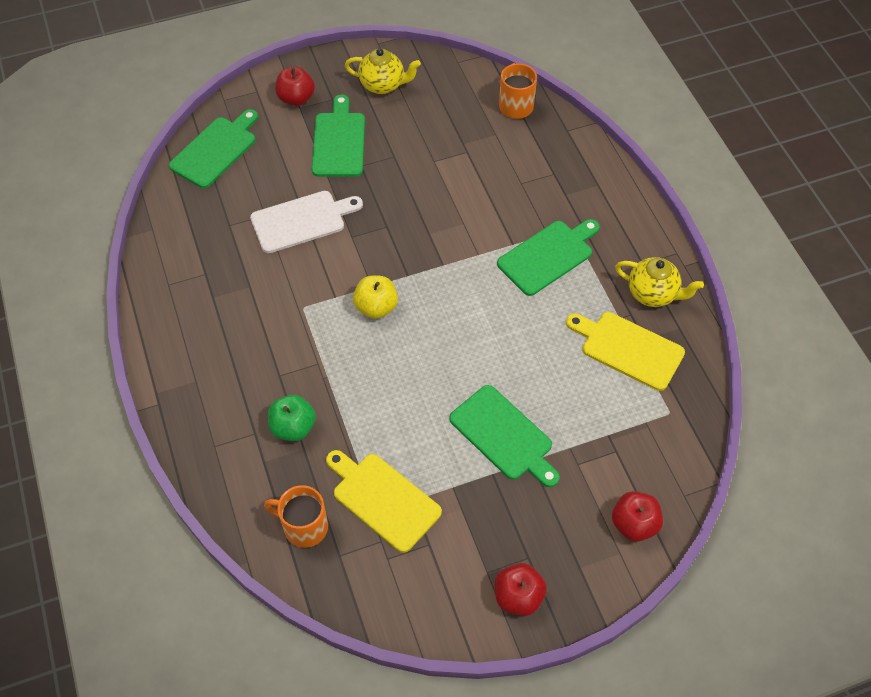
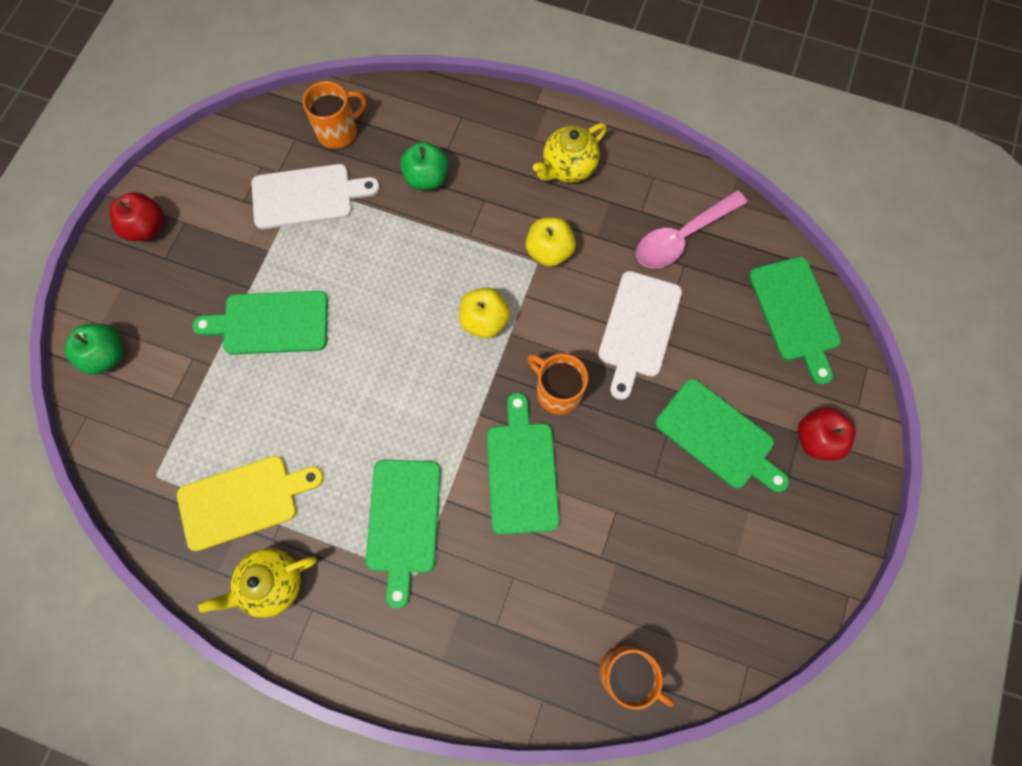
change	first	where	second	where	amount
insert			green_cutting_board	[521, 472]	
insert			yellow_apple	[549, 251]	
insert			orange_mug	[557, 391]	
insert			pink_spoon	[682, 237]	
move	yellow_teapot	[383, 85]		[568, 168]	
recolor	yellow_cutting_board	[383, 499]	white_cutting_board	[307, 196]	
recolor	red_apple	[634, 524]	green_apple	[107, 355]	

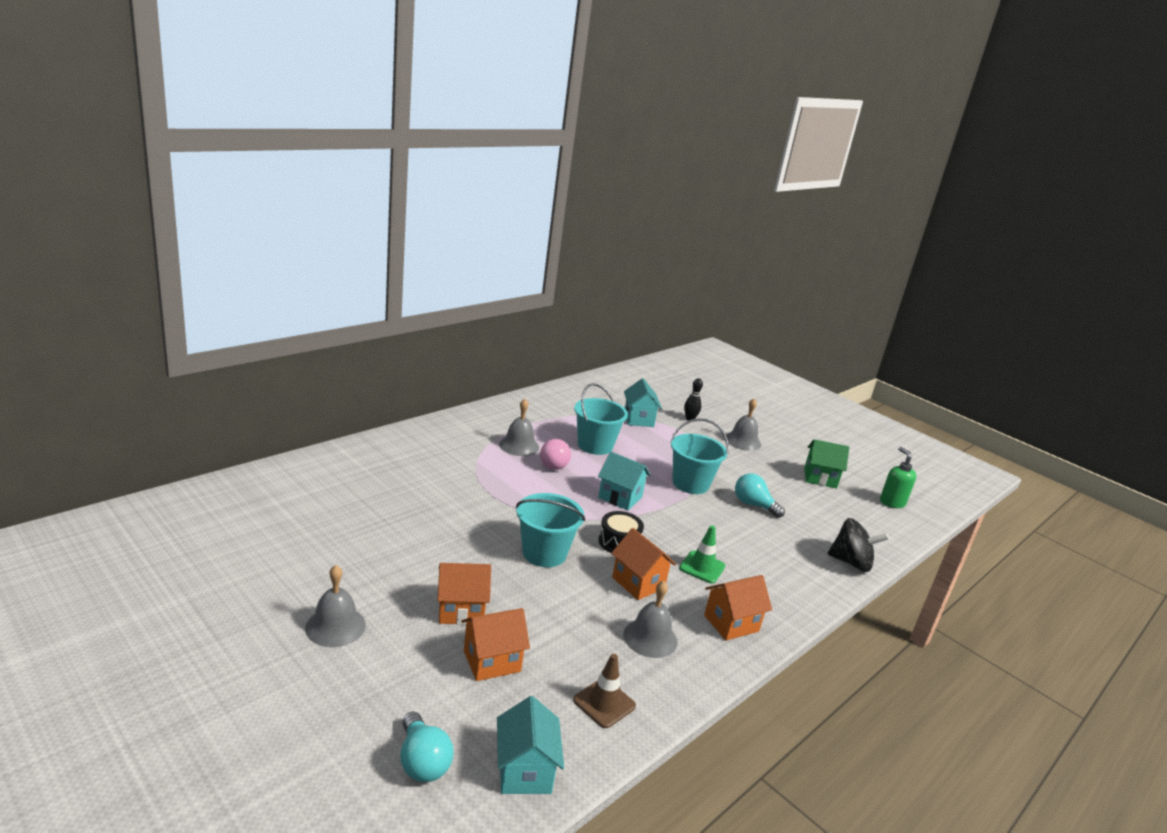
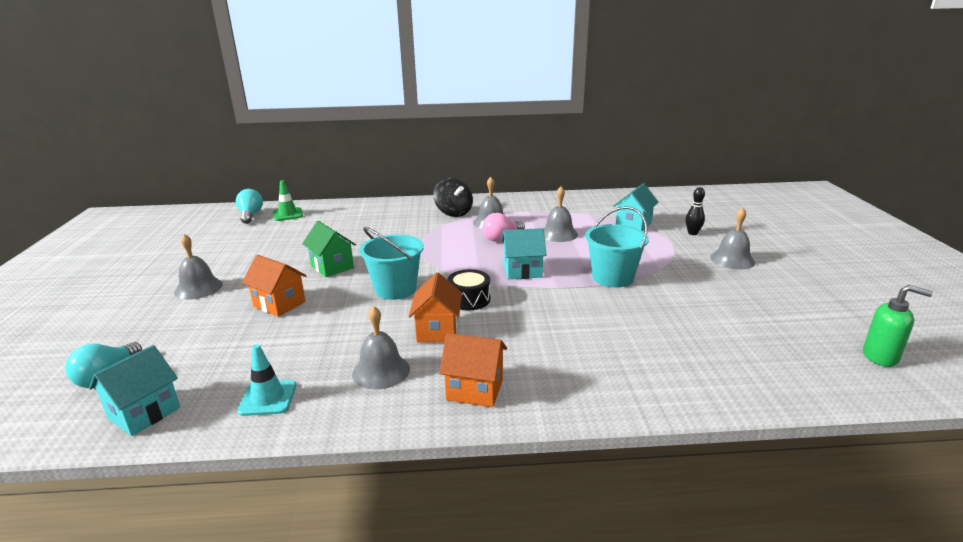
change	first	where	second	where	amount
delete	orange_house	[492, 661]			
move	green_traffic_cone	[702, 567]		[288, 214]	
move	turquoise_light_bulb	[753, 505]		[250, 215]	
move	green_house	[820, 478]		[332, 267]	
move	black_spinning_top	[851, 562]		[453, 213]	
replace	turquoise_bucket	[595, 445]	grey_bell	[558, 234]	
recolor	brown_traffic_cone	[604, 703]	turquoise_traffic_cone	[268, 398]	
rotate	turquoise_house	[620, 497]		[522, 271]	75 degrees counterclockwise
rotate	green_soap_dispenser	[892, 502]		[880, 357]	90 degrees clockwise

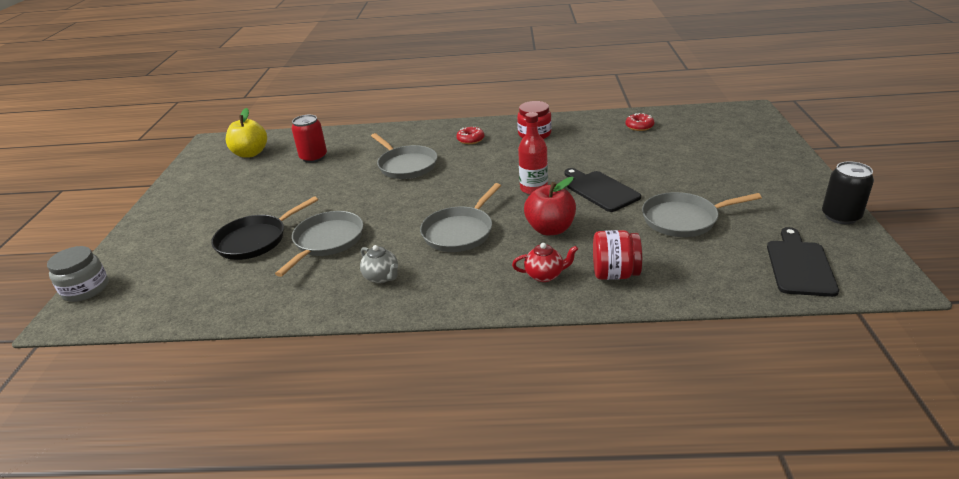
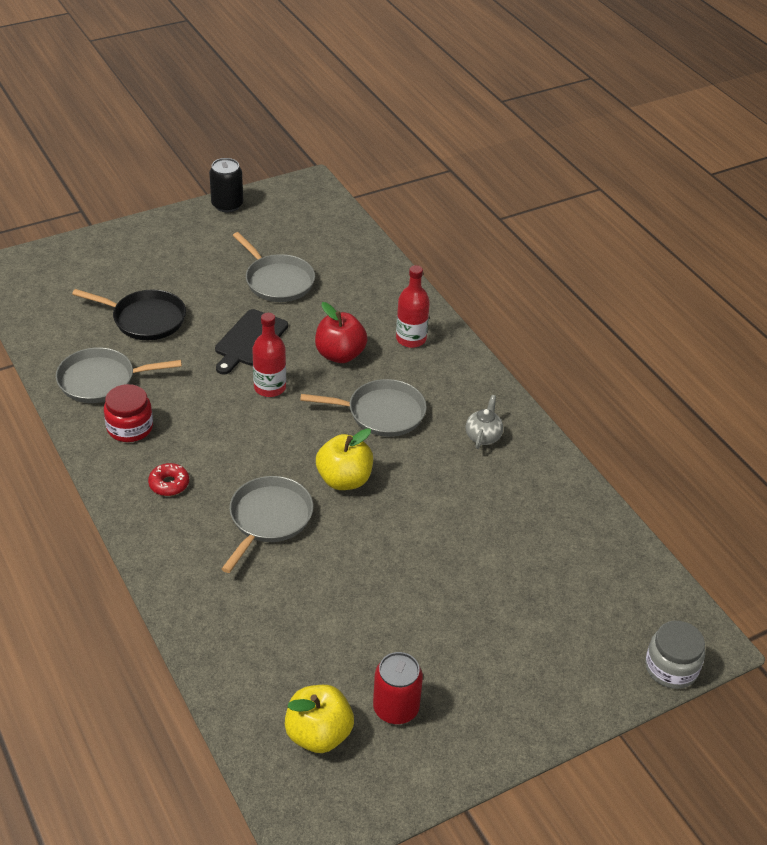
change	first	where	second	where	amount
delete	red_jar	[615, 274]			
delete	red_donut	[639, 126]			
delete	black_cutting_board	[799, 265]			
insert			yellow_apple	[344, 480]	
move	black_pan	[255, 240]		[145, 319]	
move	grey_pan	[327, 241]		[101, 380]	
move	red_can	[313, 157]		[396, 708]	
replace	red_teapot	[545, 275]	red_bottle	[411, 339]	

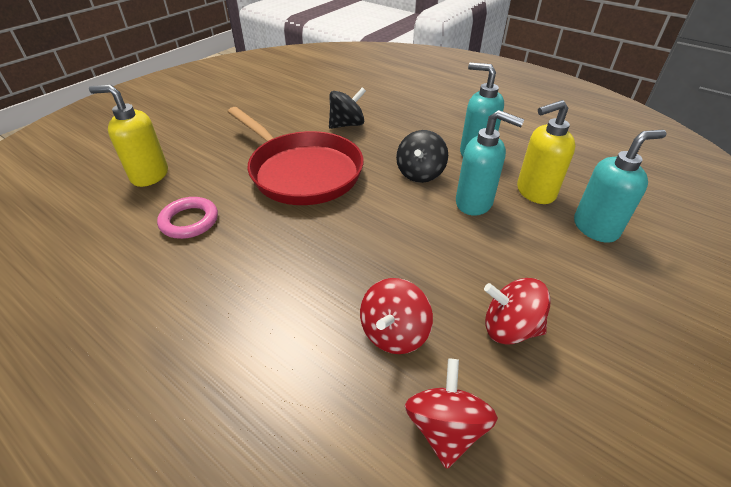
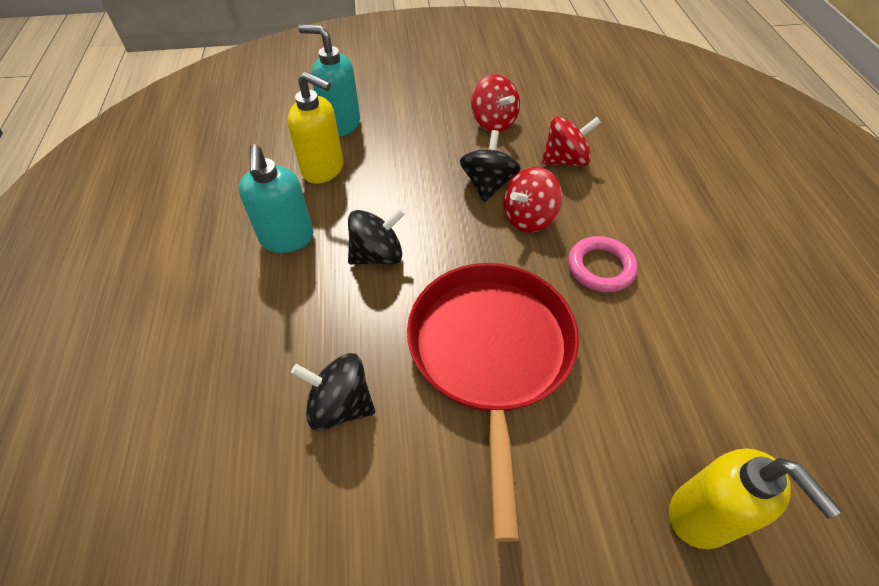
change	first	where	second	where	amount
delete	turquoise_soap_dispenser	[474, 203]			
insert			black_spinning_top	[488, 184]	
move	pink_ring	[189, 221]		[600, 267]	
move	red_spinning_top	[445, 428]		[528, 218]	

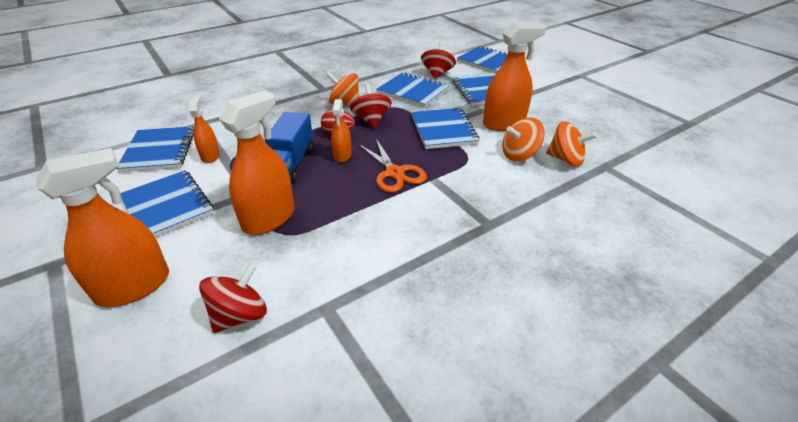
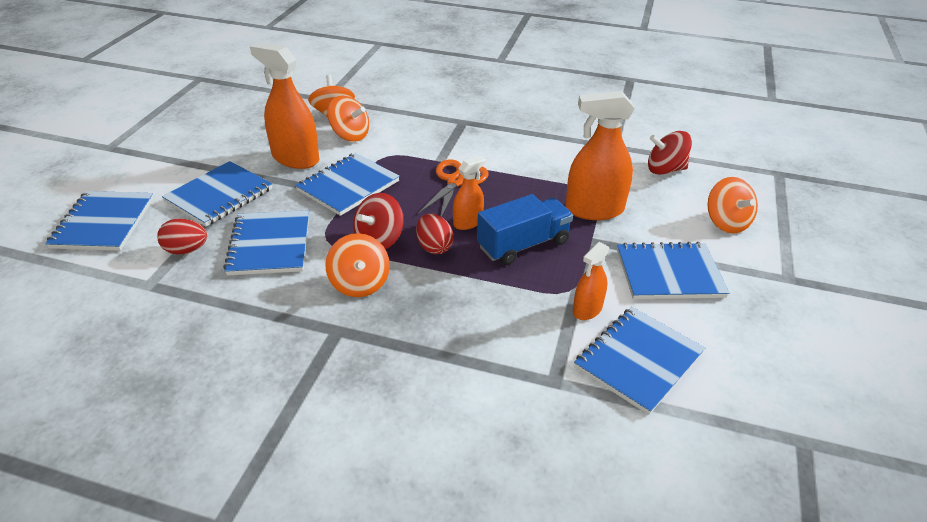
change	first	where	second	where	amount
replace	orange_spray_bottle	[133, 286]	orange_spinning_top	[726, 223]	
replace	red_spinning_top	[437, 73]	red_egg	[186, 250]	
rotate	blue_notebook	[167, 206]		[669, 273]	75 degrees clockwise

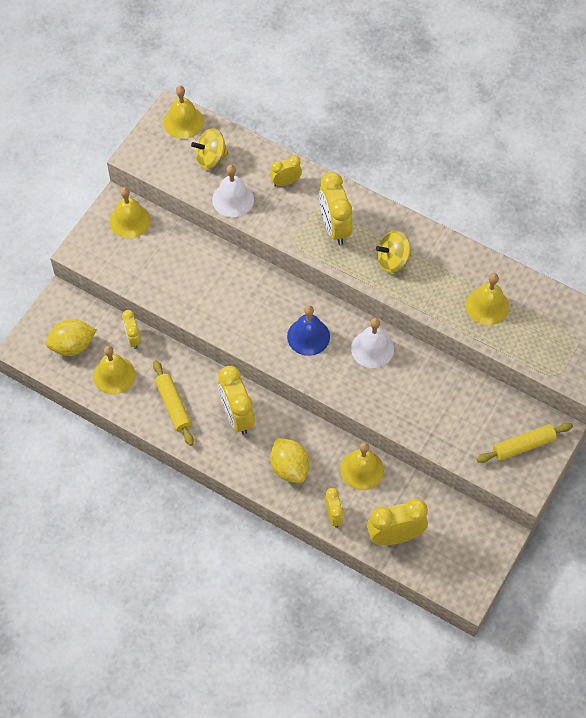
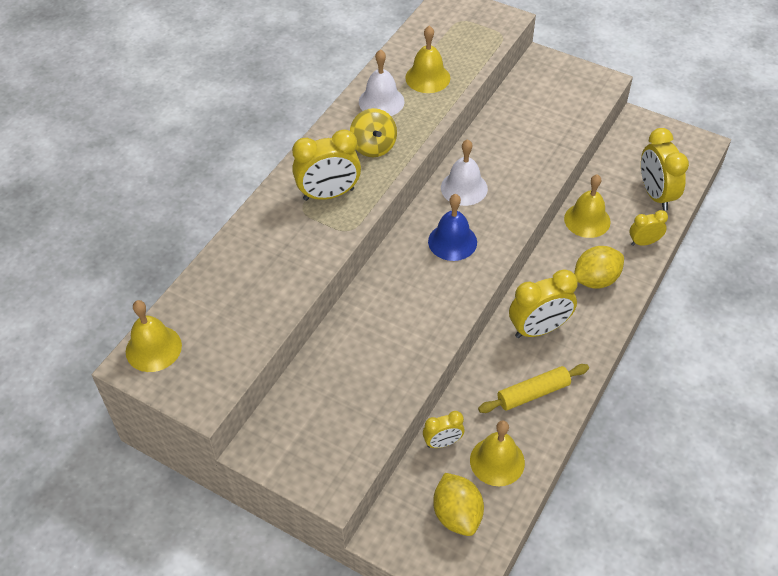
change	first	where	second	where	amount
delete	yellow_bell	[130, 220]			
delete	yellow_spinning_top	[211, 158]			
delete	yellow_clock	[285, 182]			
delete	yellow_rolling_pin	[523, 446]			
move	white_bell	[233, 199]		[381, 101]	

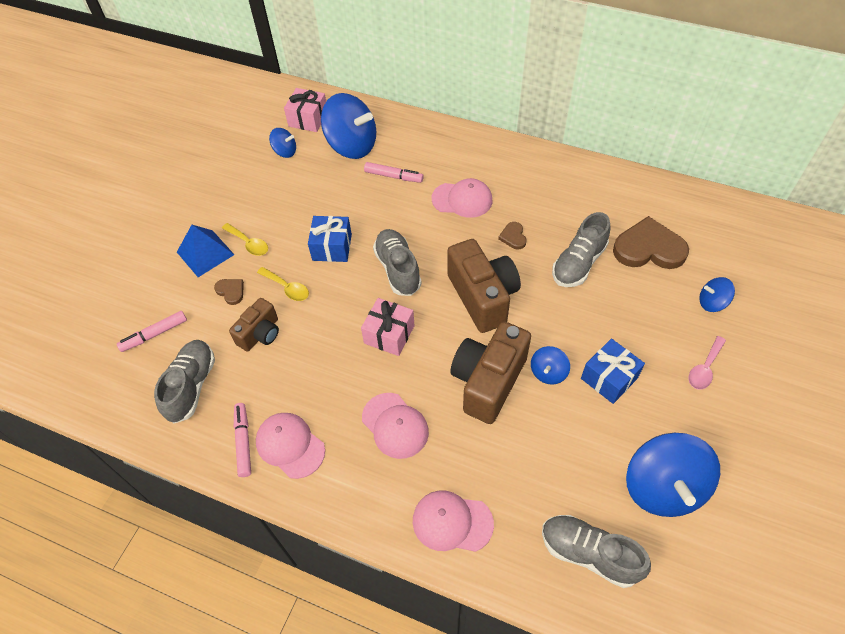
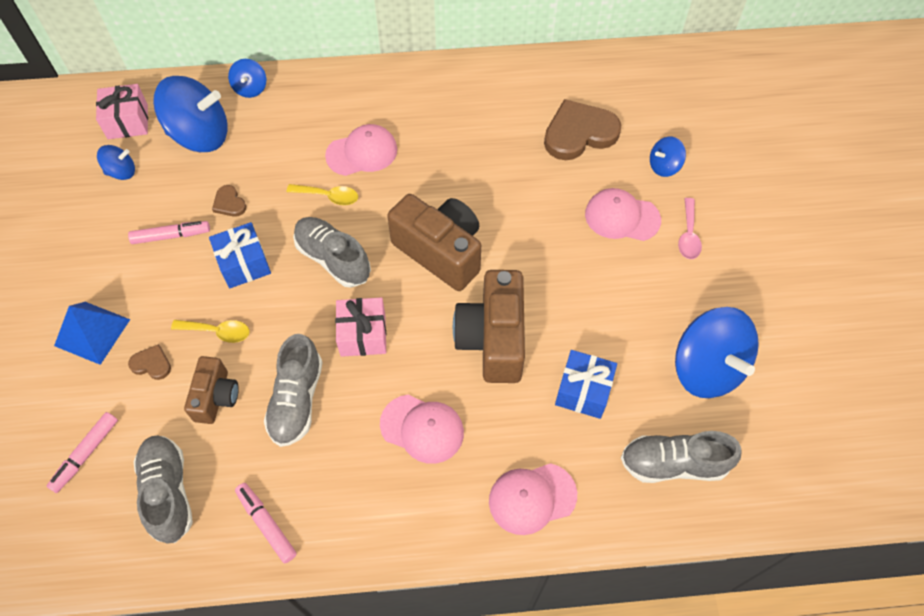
change	first	where	second	where	amount
move	yellow_spoon	[248, 243]		[328, 196]	
move	pink_cap	[290, 445]		[622, 217]	
move	pink_marker	[393, 176]		[171, 236]	
move	brown_heart	[513, 237]		[229, 203]	
move	blue_spinning_top	[548, 372]		[250, 88]	
move	grey_shoe	[578, 263]		[296, 400]	
move	blue_gift	[609, 378]		[583, 391]	

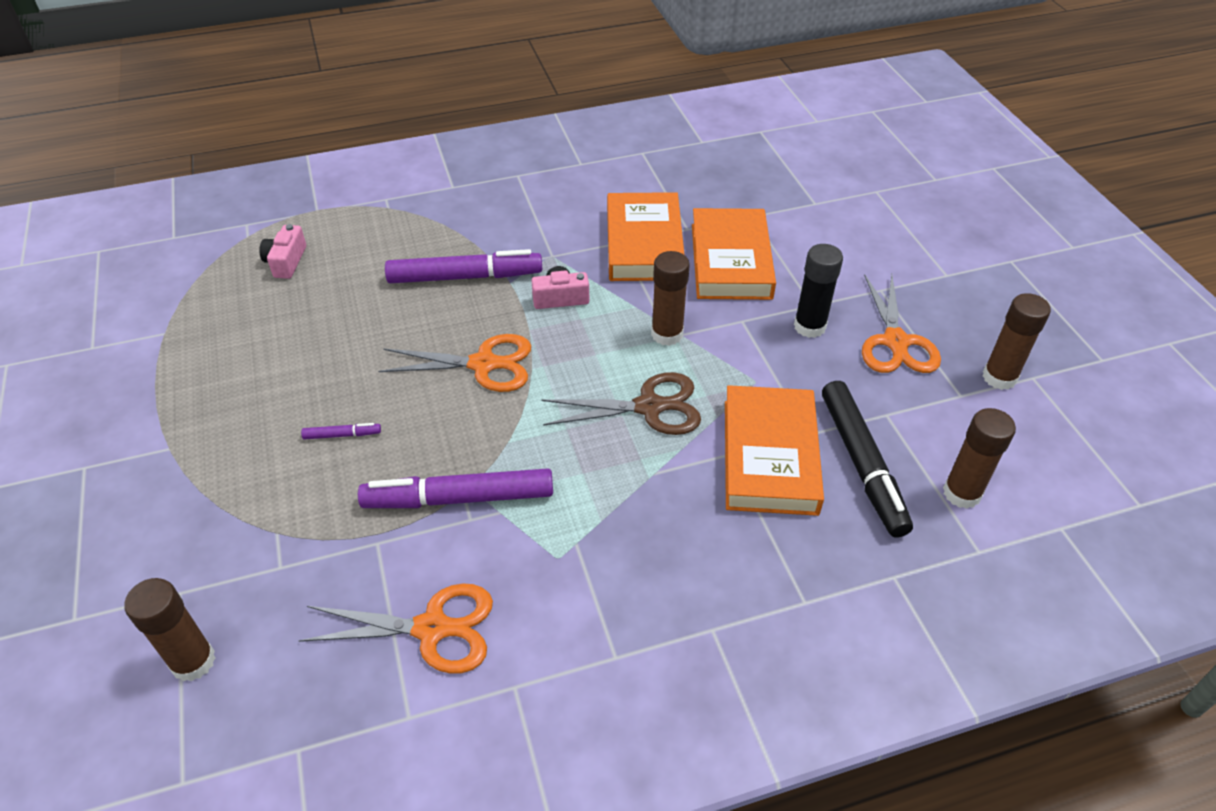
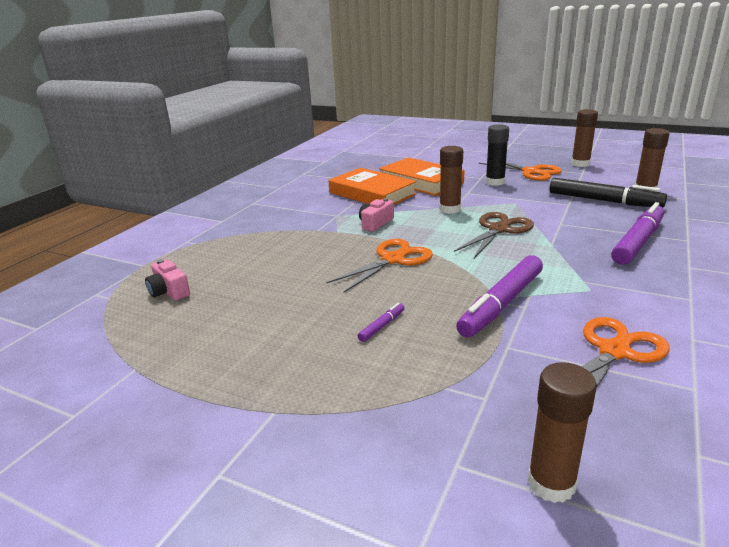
change	first	where	second	where	amount
delete	orange_book	[769, 456]			
move	purple_marker	[465, 277]		[638, 242]	

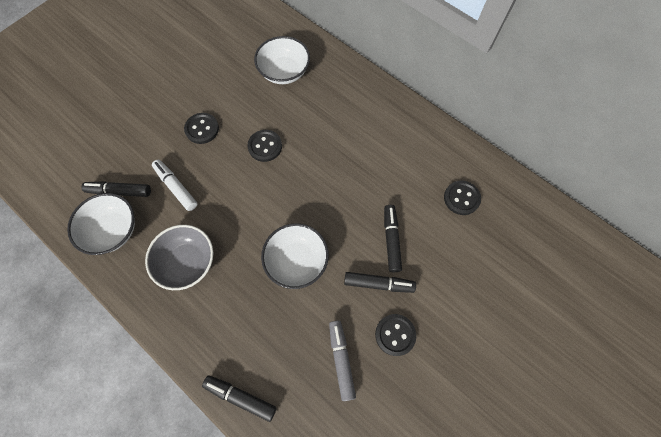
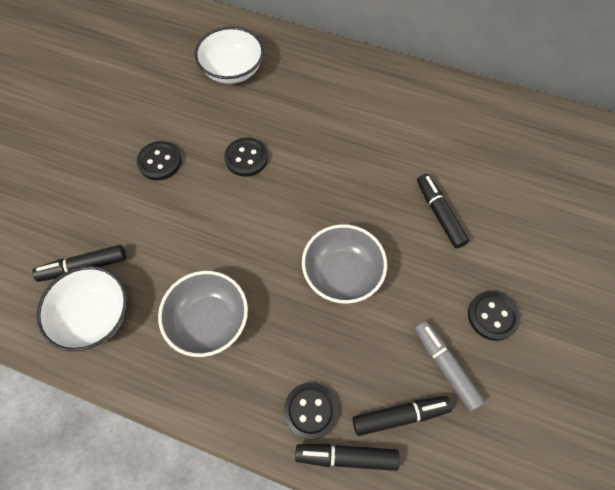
change	first	where	second	where	amount
delete	white_marker	[176, 187]			
move	black_marker	[378, 284]		[400, 416]	
move	black_button	[461, 198]		[310, 411]	
recolor	white_bowl	[296, 261]	grey_bowl	[342, 274]	

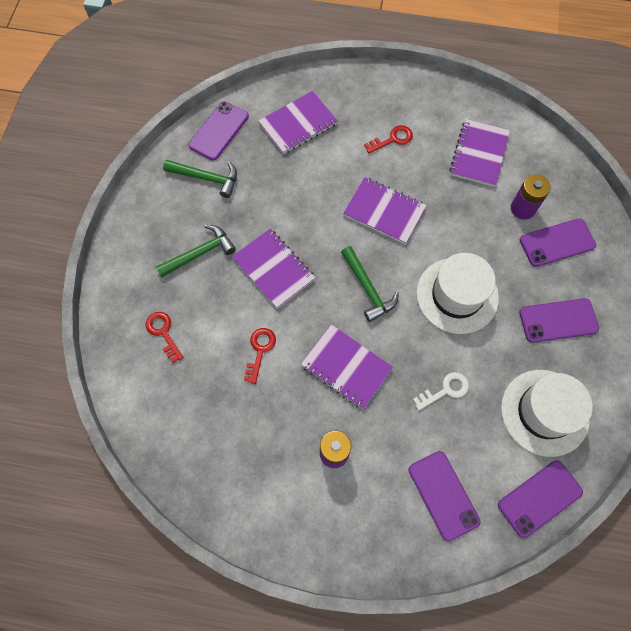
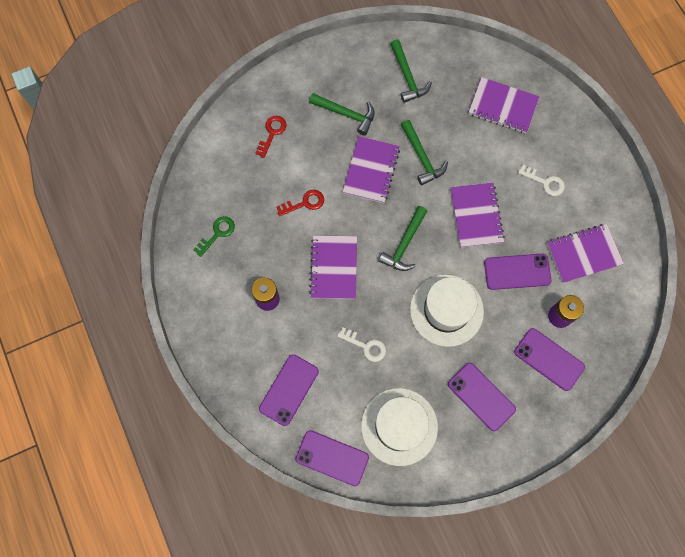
change	first	where	second	where	amount
insert			green_key	[217, 233]	
insert			green_hammer	[422, 157]	
move	purple_phone	[219, 131]		[517, 272]	
recolor	red_key	[392, 139]	white_key	[545, 182]	

